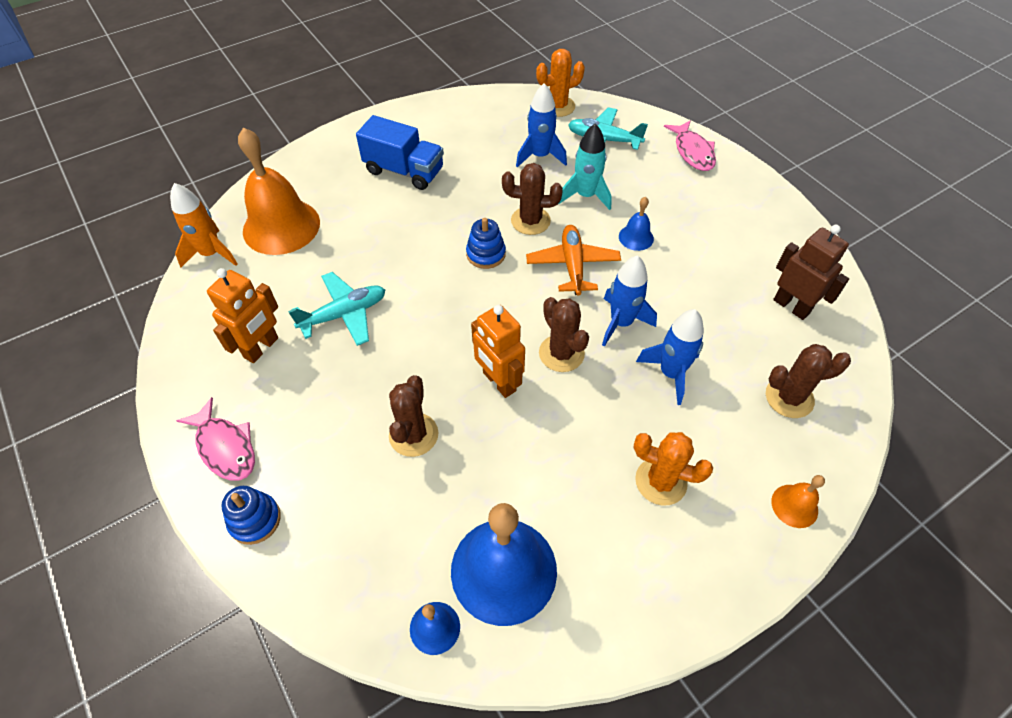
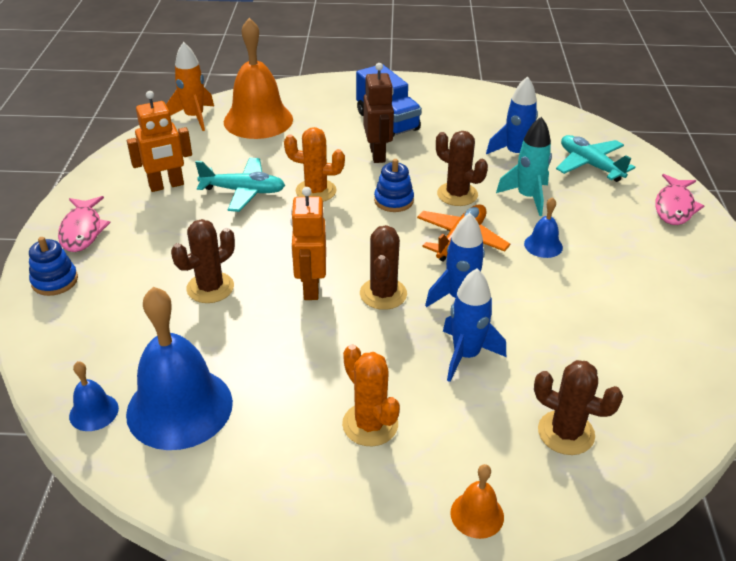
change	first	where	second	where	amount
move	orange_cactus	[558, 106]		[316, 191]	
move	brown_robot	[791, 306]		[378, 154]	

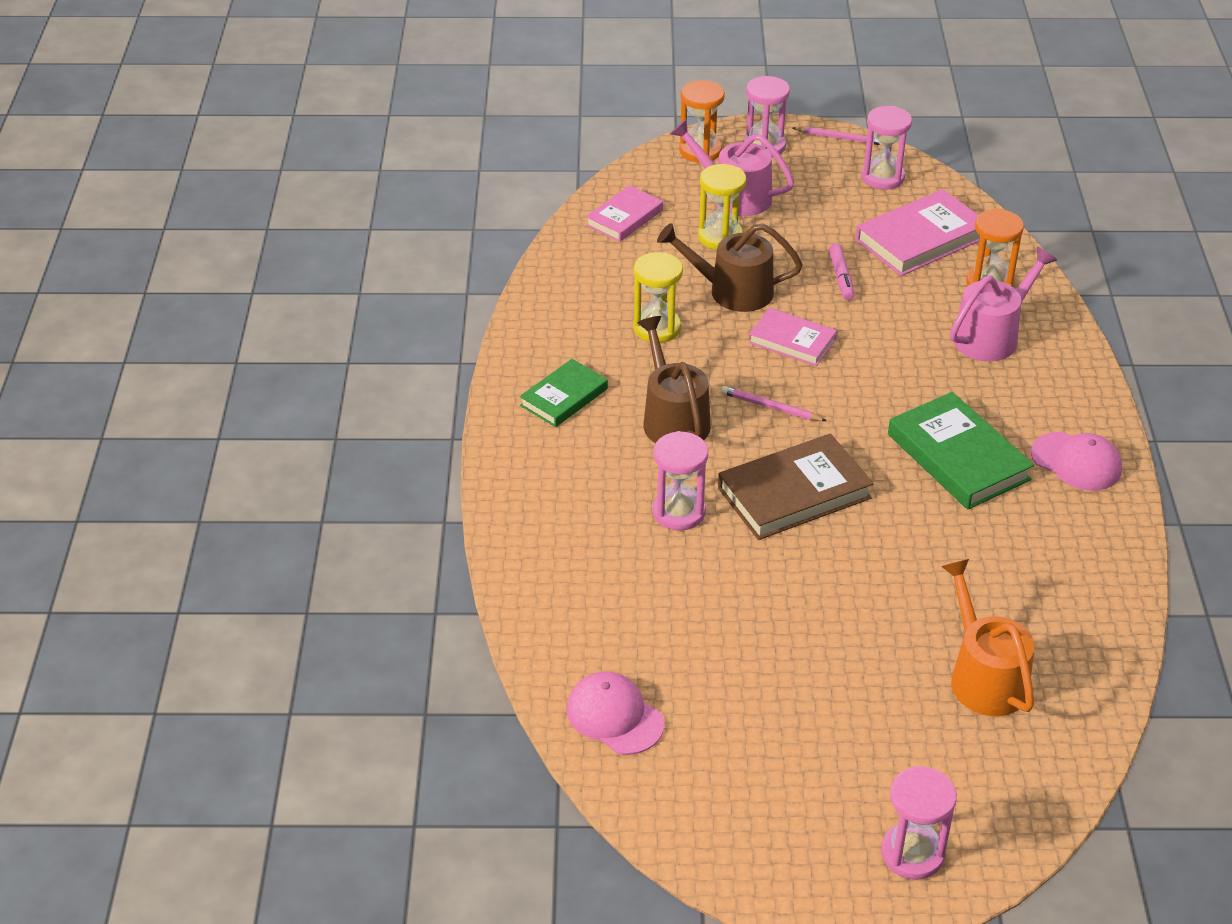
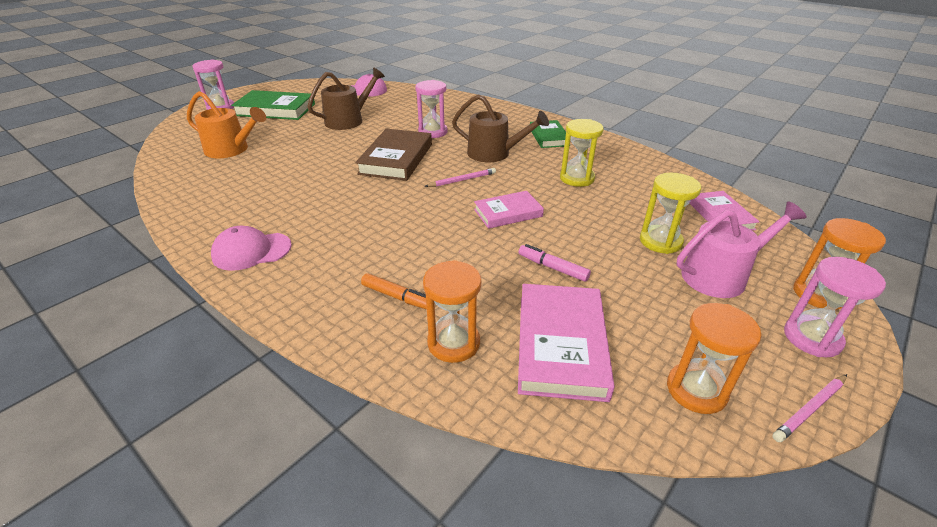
change	first	where	second	where	amount
move	brown_watering_can	[733, 291]		[348, 120]	
move	green_book	[958, 457]		[275, 109]	
replace	pink_watering_can	[991, 336]	orange_marker	[397, 297]	
recolor	pink_hourglass	[882, 177]	orange_hourglass	[696, 390]	

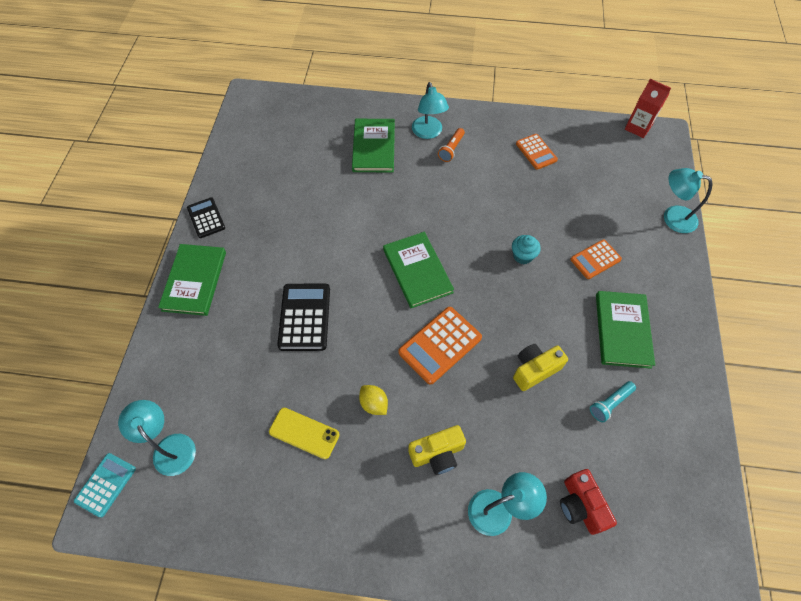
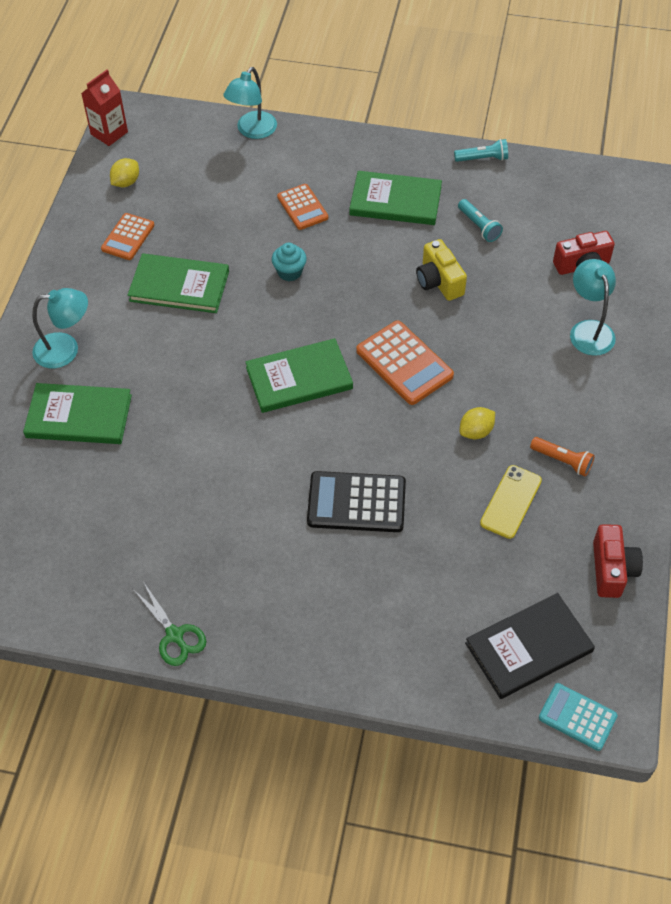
change	first	where	second	where	amount
delete	yellow_camera	[437, 454]			
insert			yellow_lemon	[126, 182]	
insert			turquoise_flashlight	[482, 159]	
insert			red_camera	[612, 569]	
move	green_book	[194, 281]		[179, 286]	
move	orange_flashlight	[451, 149]		[562, 461]	
replace	turquoise_lamp	[170, 447]	black_book	[528, 647]	
replace	black_calculator	[206, 218]	green_scissors	[174, 635]	
rotate	orange_calculator	[536, 152]		[128, 237]	135 degrees clockwise

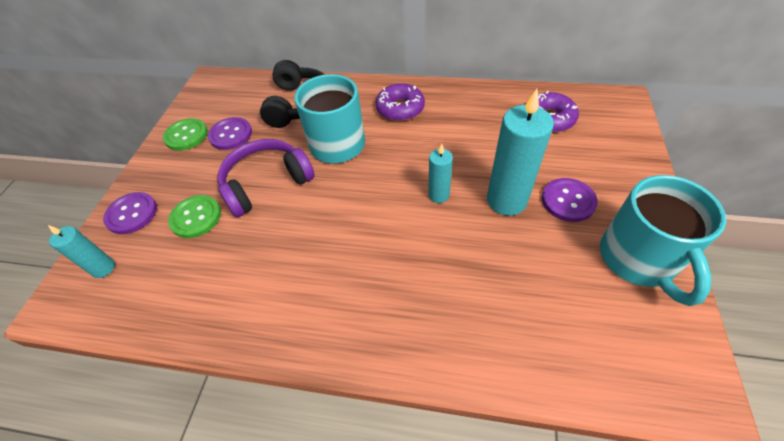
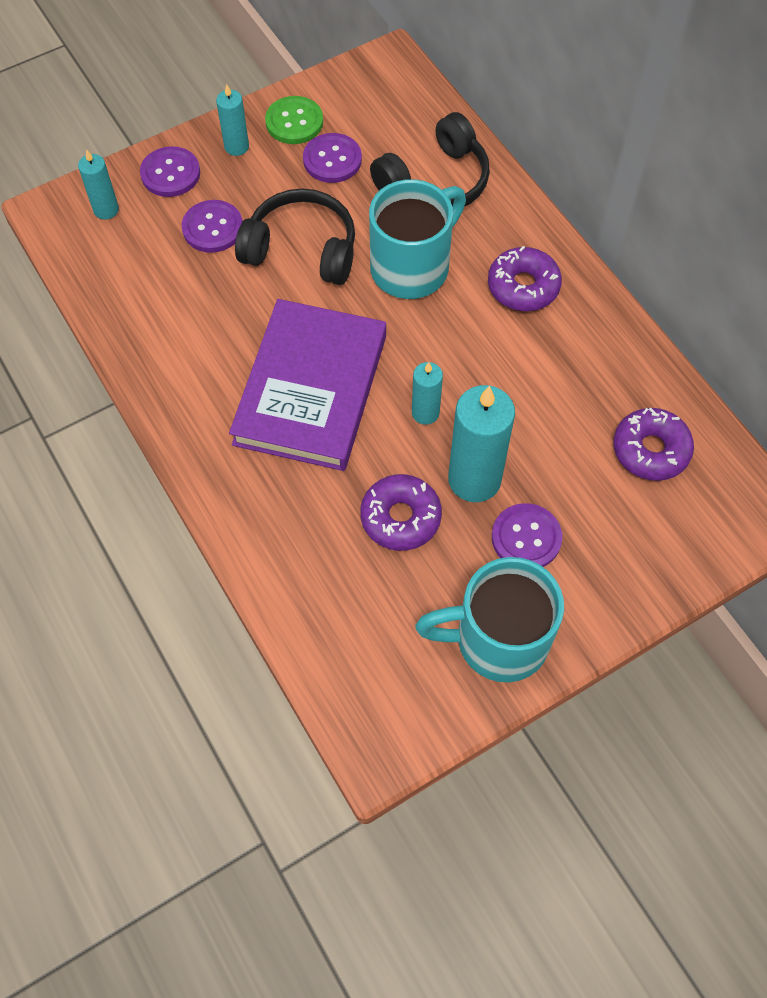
change	first	where	second	where	amount
insert			turquoise_candle	[236, 147]	
insert			purple_book	[311, 389]	
insert			purple_donut	[400, 517]	
recolor	green_button	[196, 217]	purple_button	[213, 228]	
recolor	purple_headphones	[266, 183]	black_headphones	[302, 249]	
rotate	turquoise_mug	[638, 260]		[498, 640]	45 degrees clockwise

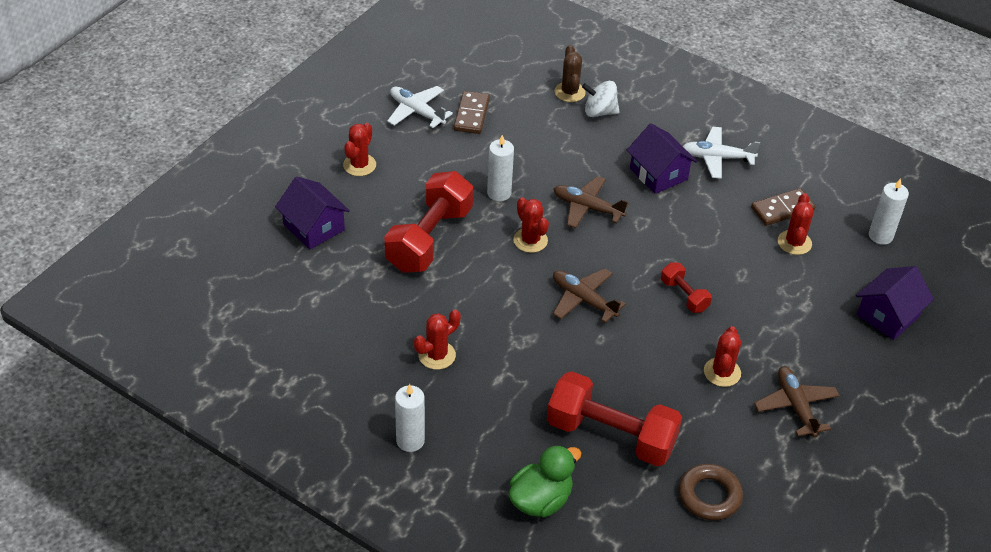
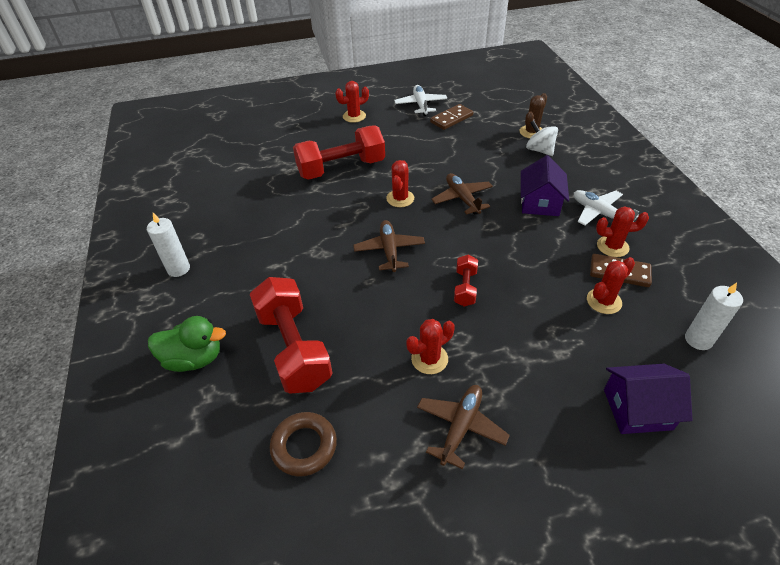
change	first	where	second	where	amount
delete	purple_house	[314, 227]			
delete	white_candle	[499, 193]			
move	red_cactus	[437, 355]		[612, 246]	

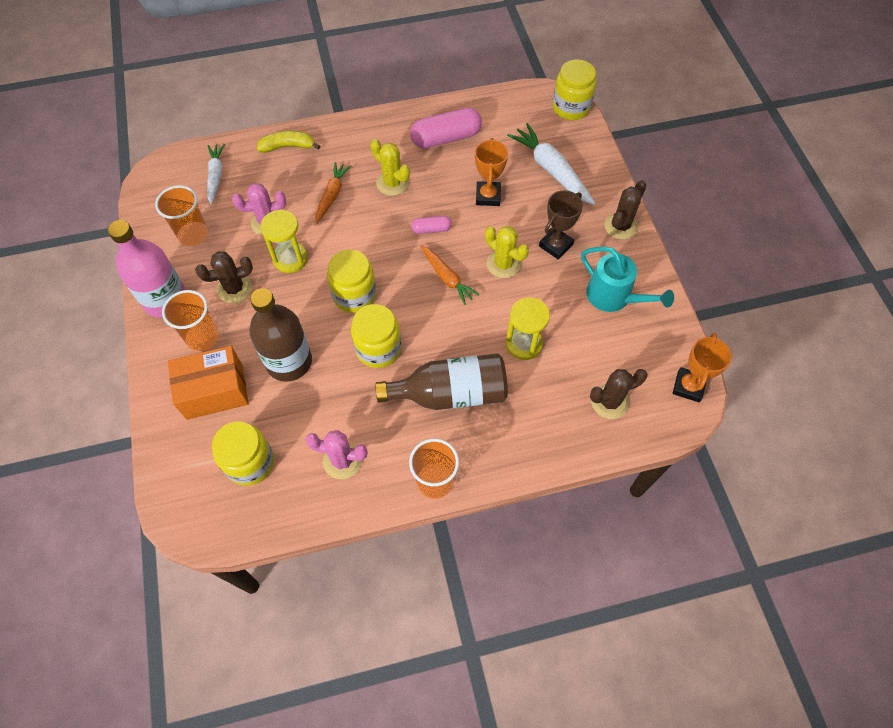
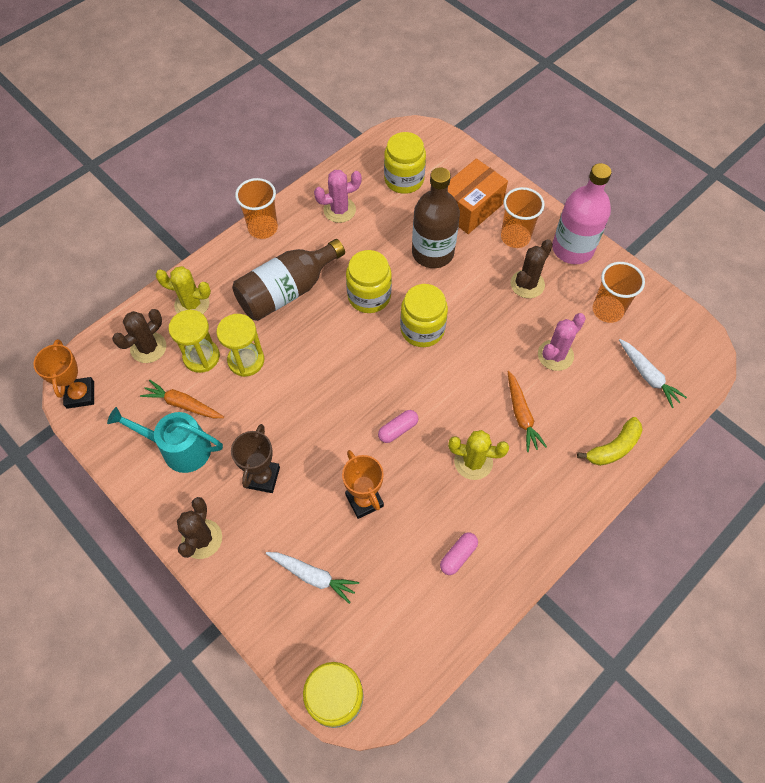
change	first	where	second	where	amount
move	yellow_hourglass	[290, 259]		[201, 357]	
move	orange_carrot	[447, 278]		[183, 404]	
move	yellow_cactus	[503, 264]		[192, 304]	
resize	pink_capsule	[446, 138]		[458, 556]	x0.51
resize	white_carrot	[551, 170]		[313, 576]	x0.64

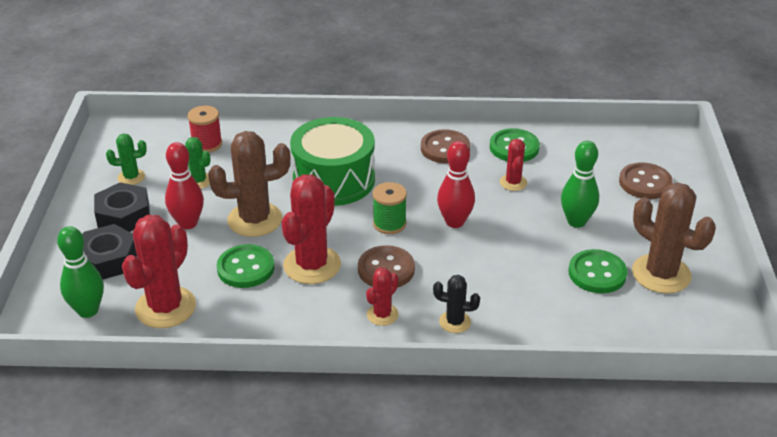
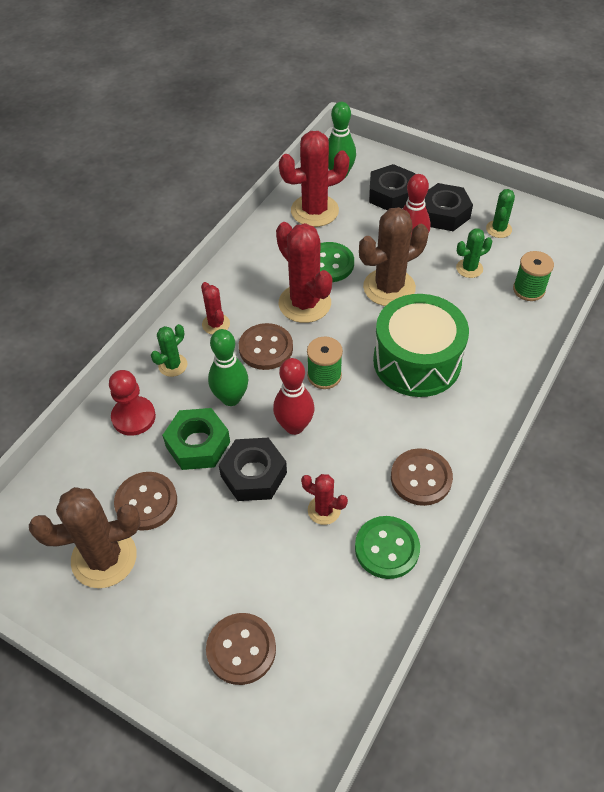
change	first	where	second	where	amount
insert			red_pawn	[133, 417]	
insert			green_nut	[198, 444]	
insert			black_nut	[254, 474]	
move	green_bowling_pin	[576, 221]		[231, 398]	
recolor	red_spool	[207, 144]	green_spool	[528, 289]	
recolor	black_cactus	[455, 322]	green_cactus	[173, 365]	
recolor	green_button	[597, 273]	brown_button	[146, 502]	
rotate	red_cactus	[165, 307]		[314, 211]	75 degrees counterclockwise
rotate	brown_cactus	[255, 220]		[389, 288]	45 degrees clockwise

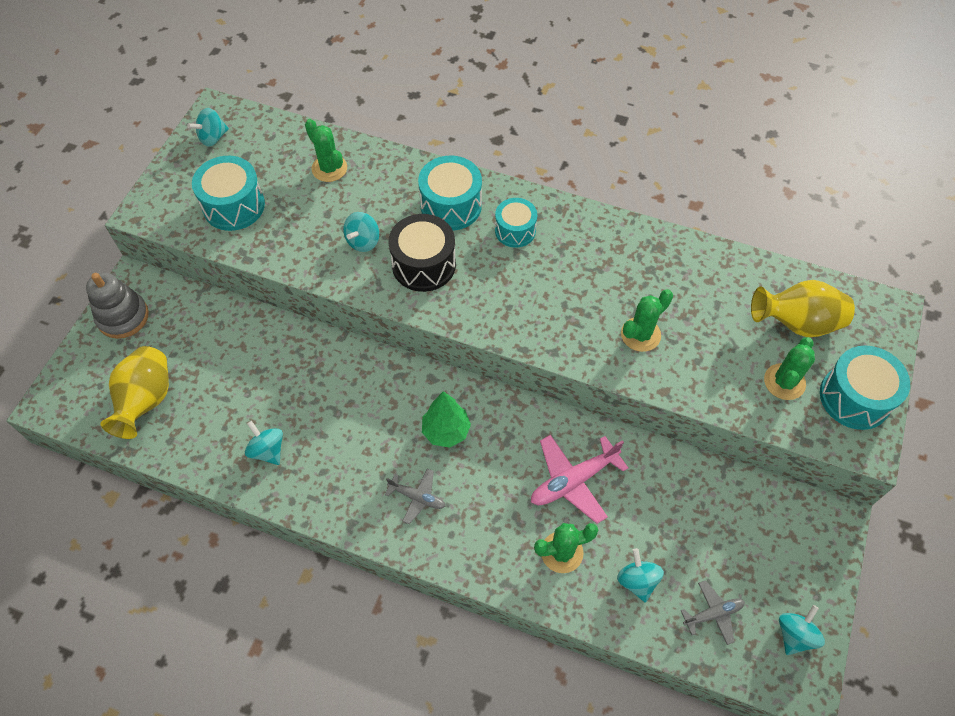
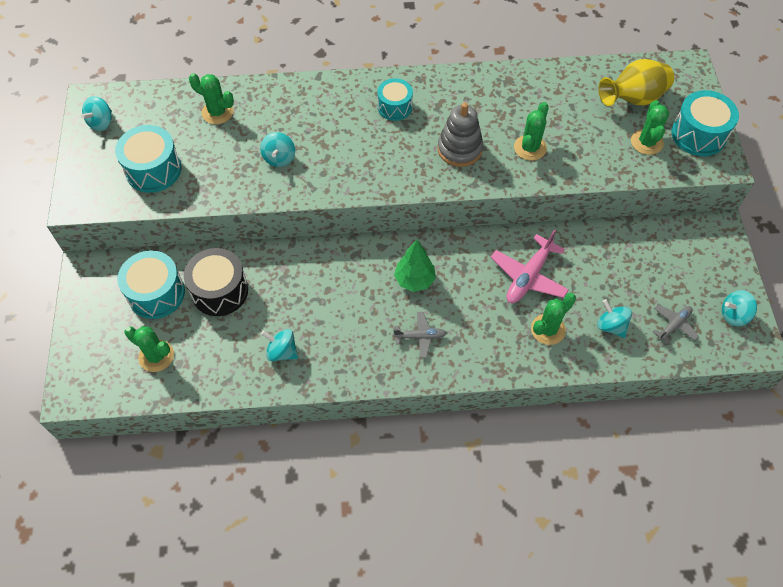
change	first	where	second	where	amount
move	grey_stacking_toy	[123, 317]		[459, 149]	
move	black_drum	[423, 265]		[220, 291]	
move	turquoise_drum	[451, 206]		[156, 293]	
replace	yellow_vase	[146, 400]	green_cactus	[156, 356]	
rotate	turquoise_spinning_top	[795, 634]		[733, 315]	105 degrees counterclockwise

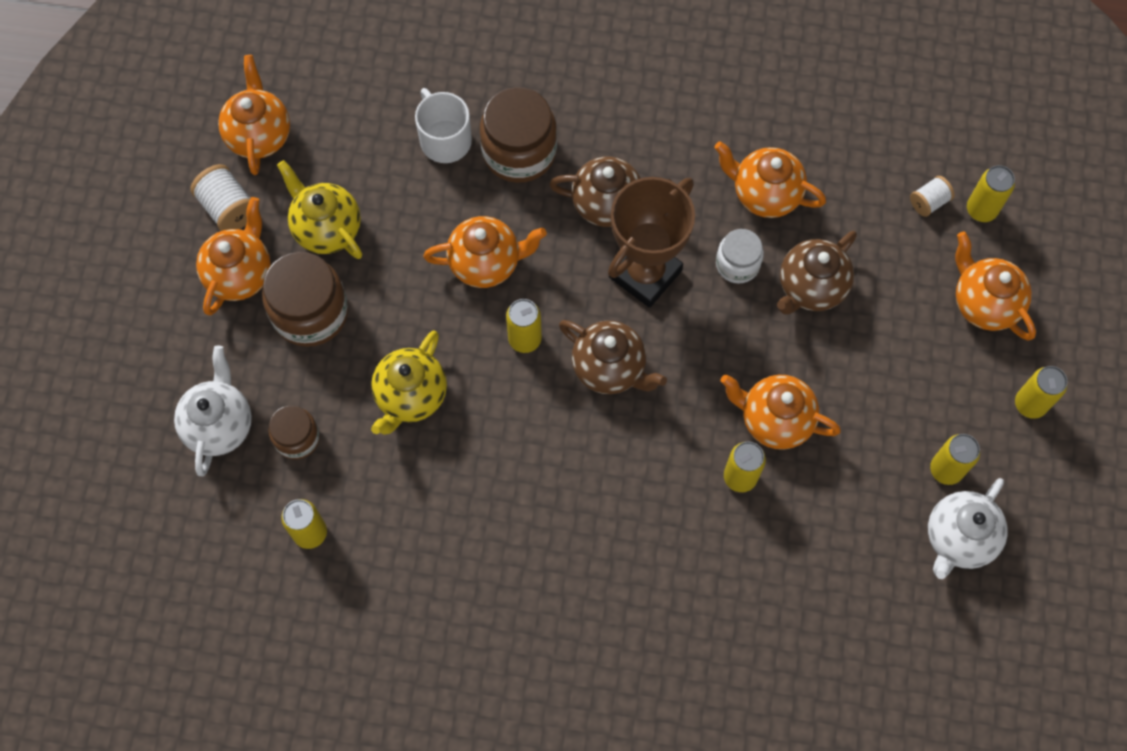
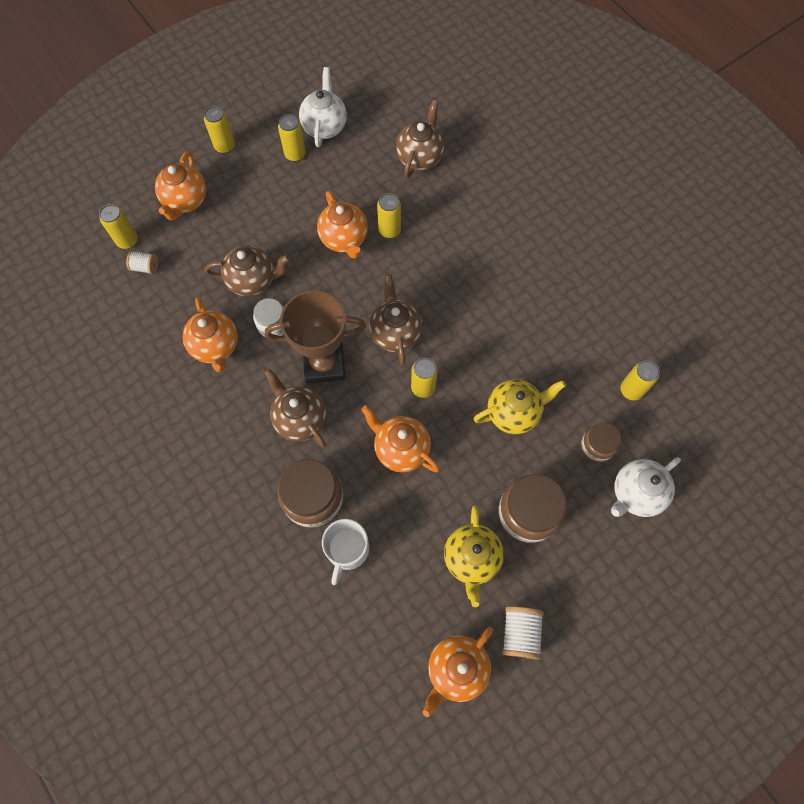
change	first	where	second	where	amount
delete	orange_teapot	[240, 274]			
insert			brown_teapot	[420, 158]	
rotate	white_teapot	[958, 538]		[325, 127]	75 degrees counterclockwise

